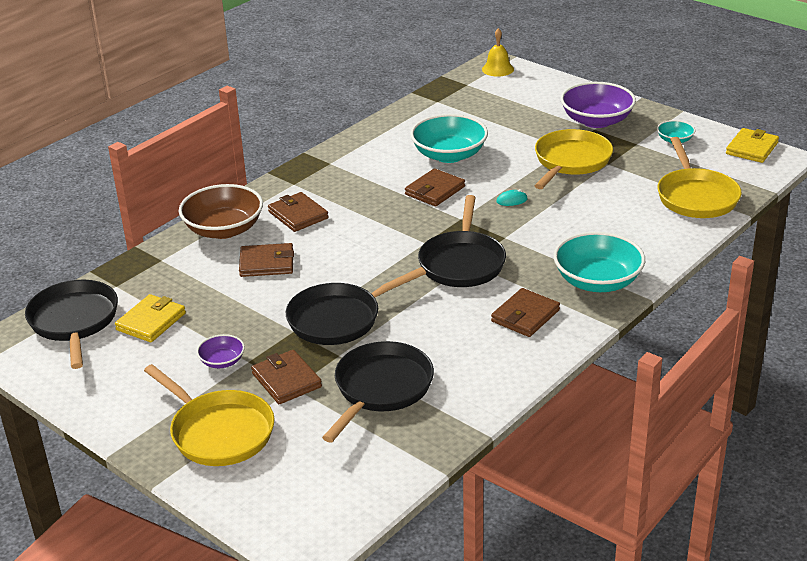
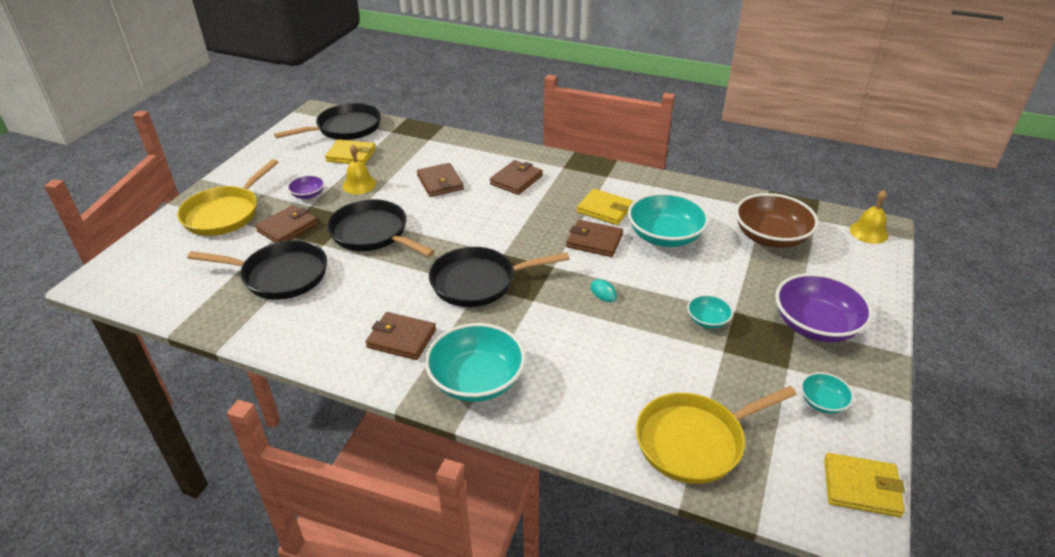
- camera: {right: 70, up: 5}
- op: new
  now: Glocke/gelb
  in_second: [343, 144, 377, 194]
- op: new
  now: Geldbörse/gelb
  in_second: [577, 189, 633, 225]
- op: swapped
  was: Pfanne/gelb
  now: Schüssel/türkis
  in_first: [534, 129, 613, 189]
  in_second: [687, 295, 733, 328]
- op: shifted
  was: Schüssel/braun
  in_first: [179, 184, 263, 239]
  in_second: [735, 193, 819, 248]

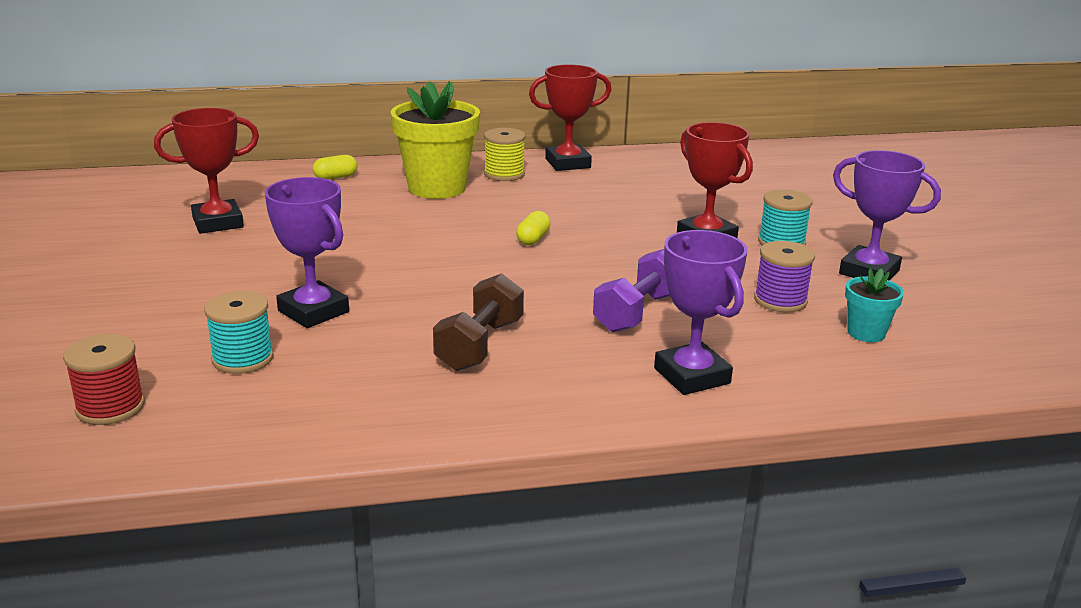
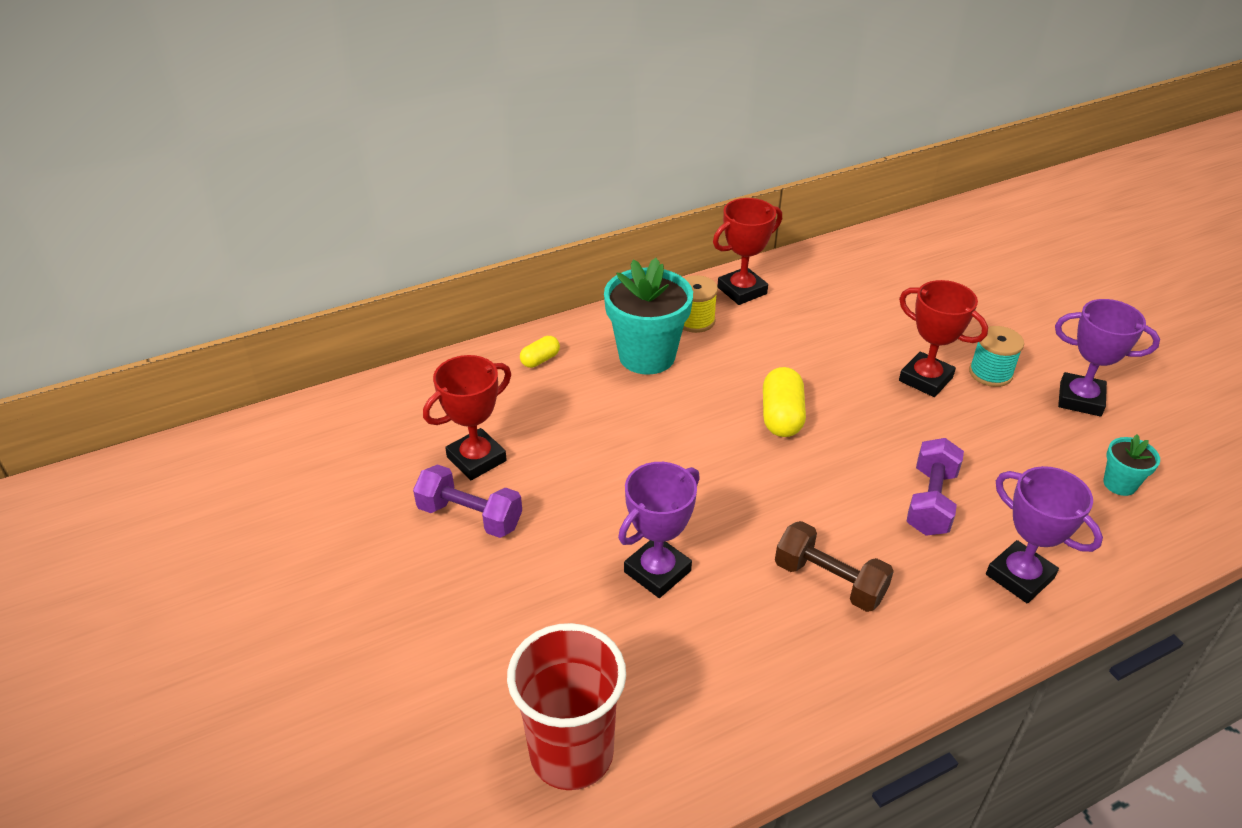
- camera: {right: -15, up: 15}
- op: new
  now: Hantel/lila
  in_second: [413, 464, 522, 538]
- op: swapped
  was: Garnrolle/rot
  now: Becher/rot
  in_first: [63, 334, 145, 425]
  in_second: [507, 623, 626, 790]
- op: repainted
  was: Blumentopf/gelb
  now: Blumentopf/türkis
  in_first: [391, 81, 480, 199]
  in_second: [604, 258, 693, 375]
- op: rotated
  was: Pokal/lila
  in_first: [265, 177, 349, 328]
  in_second: [618, 462, 700, 598]
  clockwise: -75
- op: scaled
  was: Kapsel/gelb
  in_first: [516, 211, 551, 245]
  in_second: [763, 367, 806, 437]
  ratio: 1.74
- op: rotated
  was: Hantel/braun
  in_first: [433, 273, 524, 371]
  in_second: [775, 521, 894, 612]
  clockwise: -60
- op: gone
  was: Garnrolle/türkis
  in_first: [204, 291, 274, 374]
- op: gone
  was: Garnrolle/lila
  in_first: [754, 241, 815, 312]

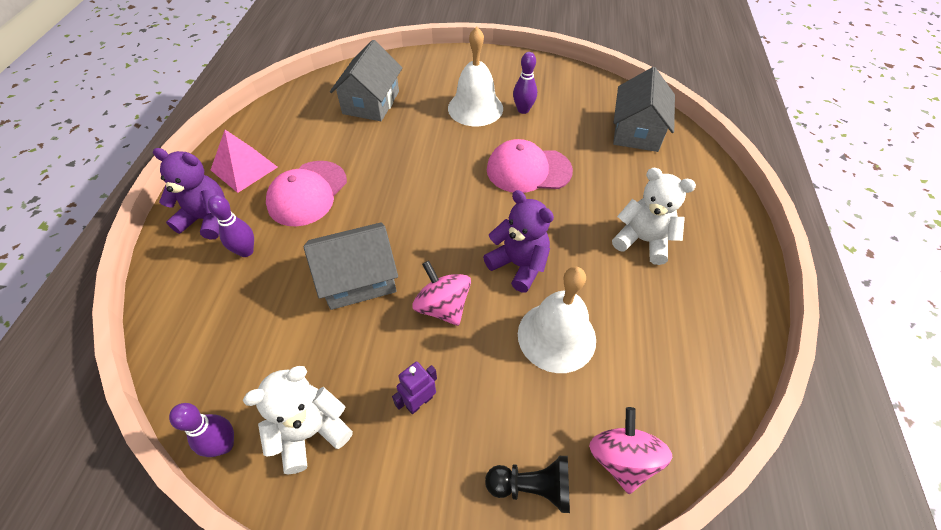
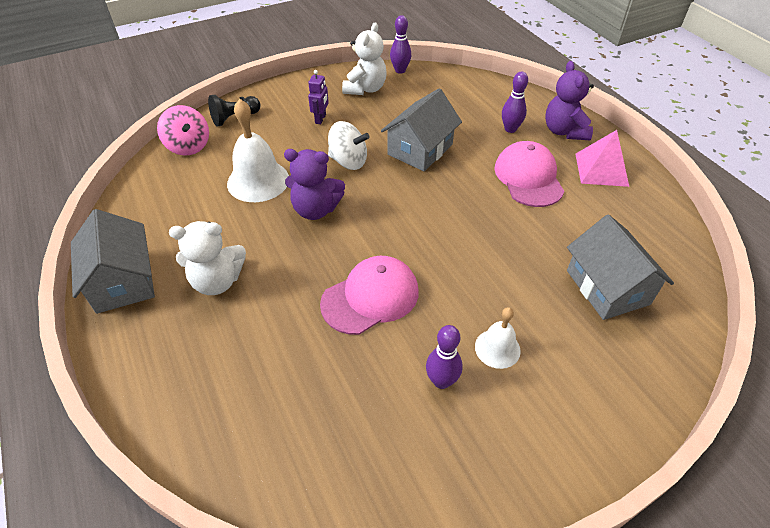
- camera: {right: 145, up: -5}
- op: shifted
  was: Haus/grau
  in_first: [613, 67, 675, 152]
  in_second: [71, 209, 155, 314]
- op: repainted
  was: Kreisel/rosa
  now: Kreisel/weiß
  in_first: [412, 261, 471, 326]
  in_second: [328, 121, 370, 170]
- op: scaled
  was: Glocke/weiß
  in_first: [448, 26, 503, 126]
  in_second: [475, 307, 521, 369]
  ratio: 0.57
- op: rotated
  was: Teddybär/lila
  in_first: [153, 148, 225, 239]
  in_second: [545, 61, 594, 140]
  clockwise: 105

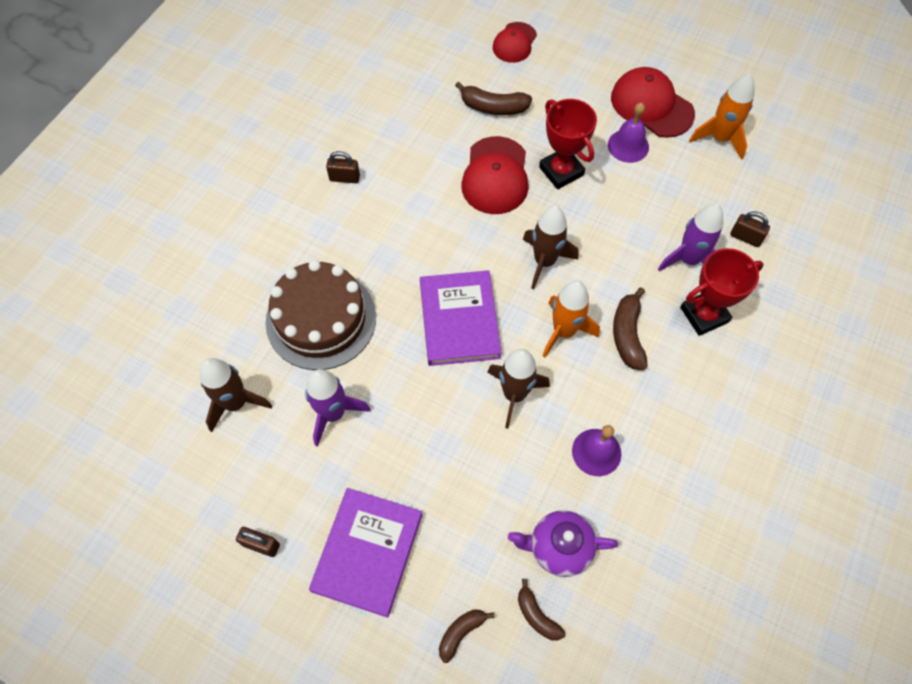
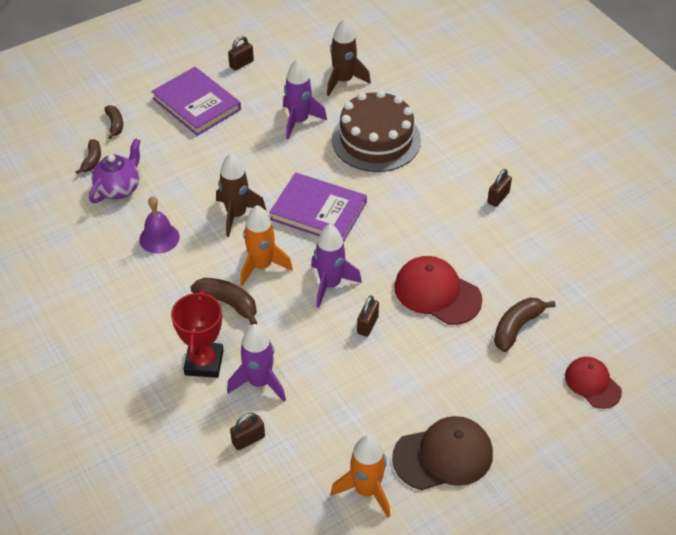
- camera: {right: 120, up: -15}
- op: rotated
  was: Banane/braun
  in_first: [518, 579, 566, 640]
  in_second: [76, 139, 101, 174]
  clockwise: 105
- op: repainted
  was: Rakete/braun
  now: Rakete/lila
  in_first: [523, 205, 578, 289]
  in_second: [311, 224, 362, 308]
- op: new
  now: Vorhängeschloss/braun
  in_second: [357, 296, 379, 337]
- op: repainted
  was: Kappe/rot
  now: Kappe/braun
  in_first: [611, 67, 695, 138]
  in_second: [392, 416, 493, 490]
- op: gone
  was: Pokal/rot
  in_first: [539, 99, 597, 189]
- op: gone
  was: Glocke/lila
  in_first: [608, 103, 649, 163]

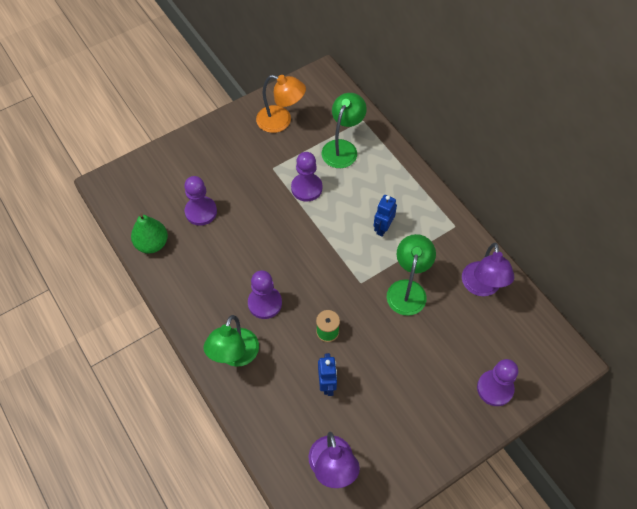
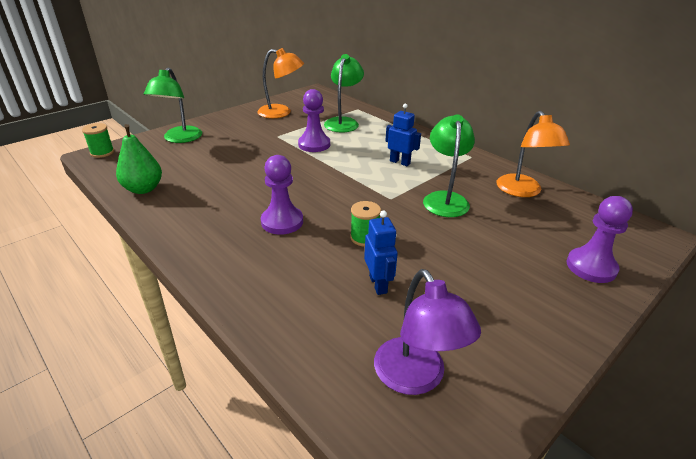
- camera: {right: -10, up: -25}
- op: new
  now: Garnrolle/grün
  in_second: [82, 123, 114, 158]
- op: shifted
  was: Lampe/grün
  in_first: [203, 315, 259, 367]
  in_second: [144, 67, 202, 143]
- op: rotated
  was: Roboter/blau
  in_first: [374, 195, 397, 237]
  in_second: [385, 103, 421, 166]
  clockwise: 105
- op: repainted
  was: Lampe/lila
  now: Lampe/orange
  in_first: [462, 243, 515, 296]
  in_second: [497, 111, 570, 197]
- op: gone
  was: Bauer/lila
  in_first: [184, 176, 217, 226]

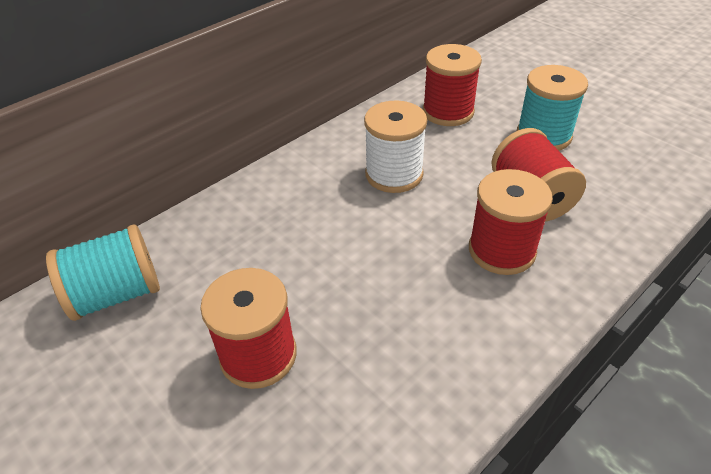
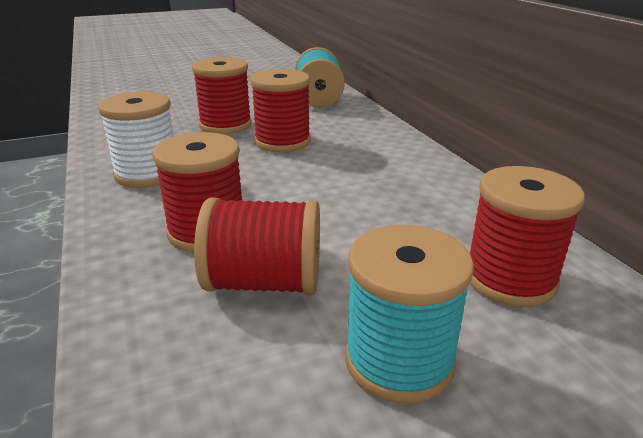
- camera: {right: 110, up: -15}
- op: shifted
  was: Garnrolle/weiß
  in_first: [364, 100, 427, 193]
  in_second: [98, 92, 174, 188]
- op: new
  now: Garnrolle/rot
  in_second: [250, 69, 311, 153]

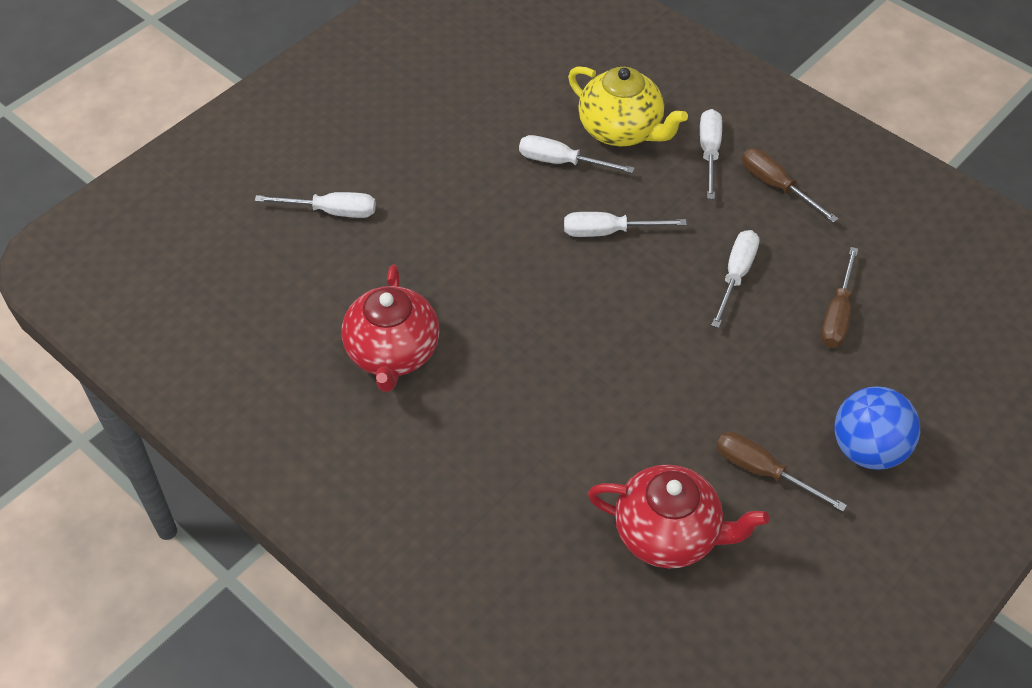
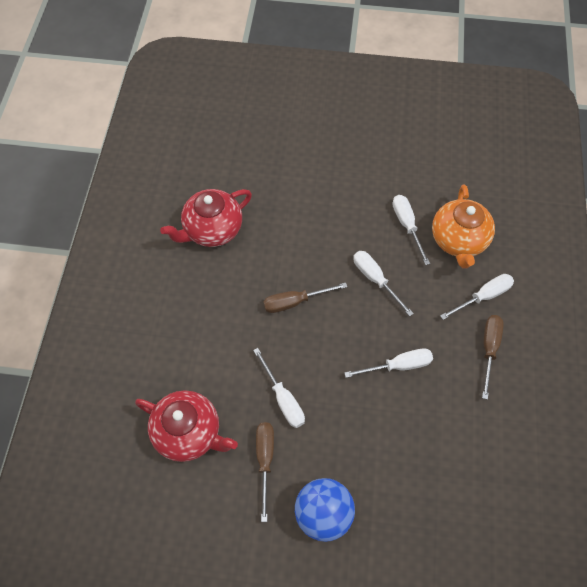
- camera: {right: 55, up: 10}
- op: rotated
  was: Teekanne/rot
  in_first: [588, 465, 769, 569]
  in_second: [135, 390, 238, 462]
  clockwise: -45
- op: shifted
  was: Schraubenzieher/weiß
  in_first: [255, 192, 376, 218]
  in_second: [253, 348, 305, 428]
- op: shifted
  was: Schraubenzieher/braun
  in_first: [821, 247, 858, 348]
  in_second: [263, 283, 347, 313]
- op: repainted
  was: Teekanne/gelb
  now: Teekanne/orange
  in_first: [568, 66, 688, 146]
  in_second: [432, 185, 495, 269]

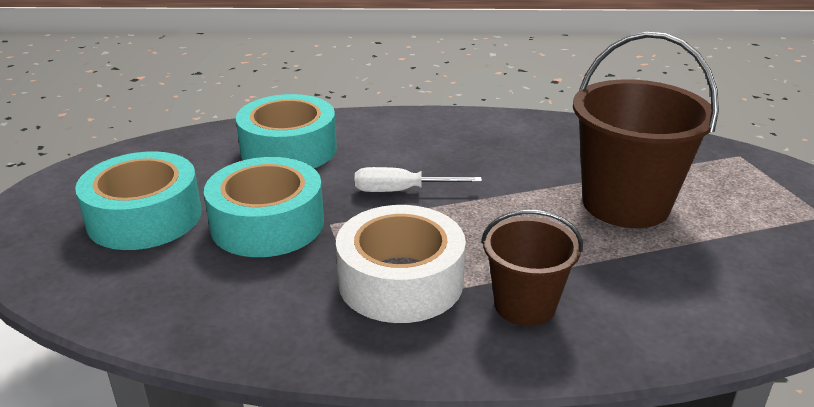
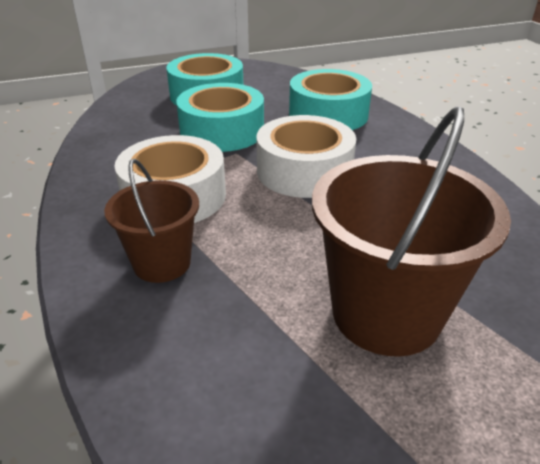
- camera: {right: 70, up: 5}
- op: swapped
  was: Schraubenzieher/weiß
  now: Klebeband/weiß
  in_first: [355, 167, 482, 192]
  in_second: [256, 115, 356, 198]

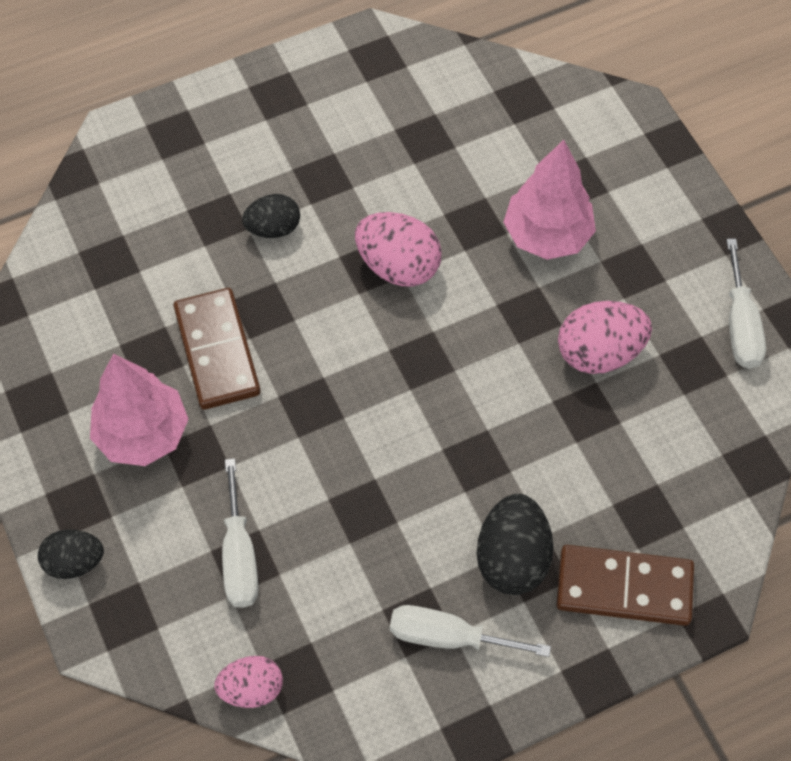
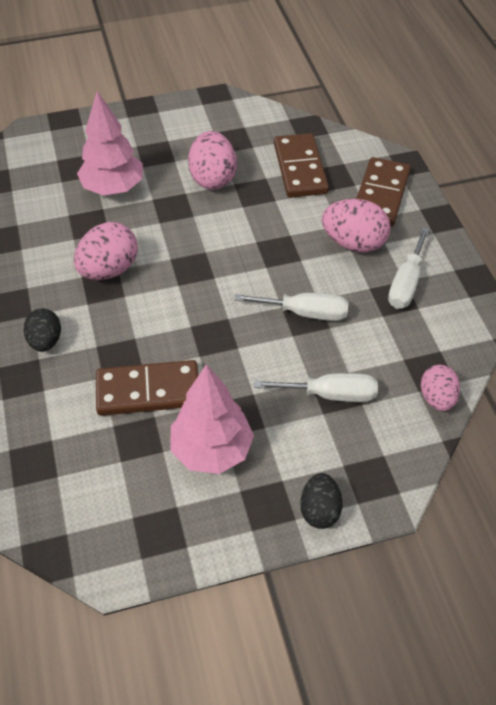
- camera: {right: -80, up: -10}
- op: shifted
  was: Schraubenzieher/weiß
  in_first: [726, 239, 766, 369]
  in_second: [234, 293, 349, 321]
- op: new
  now: Dominostein/braun
  in_second: [274, 133, 329, 198]
- op: repainted
  was: Ei/schwarz
  now: Ei/rosa
  in_first: [477, 494, 553, 595]
  in_second: [322, 199, 391, 253]

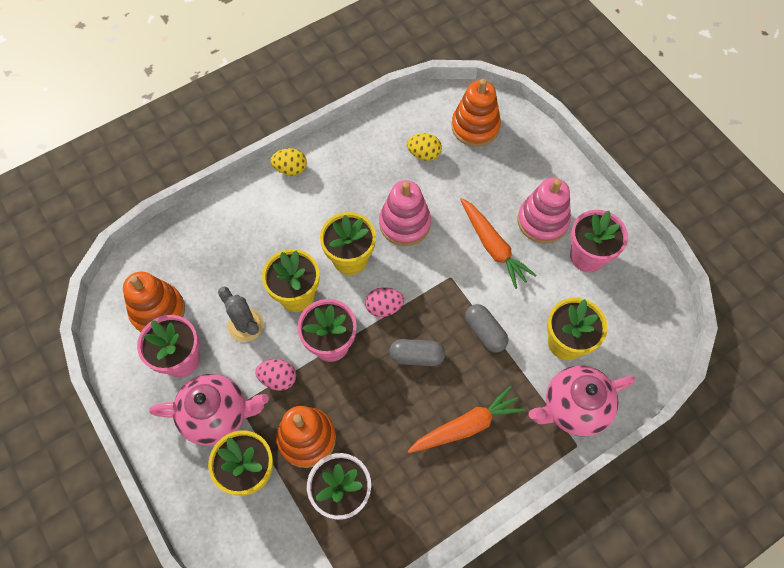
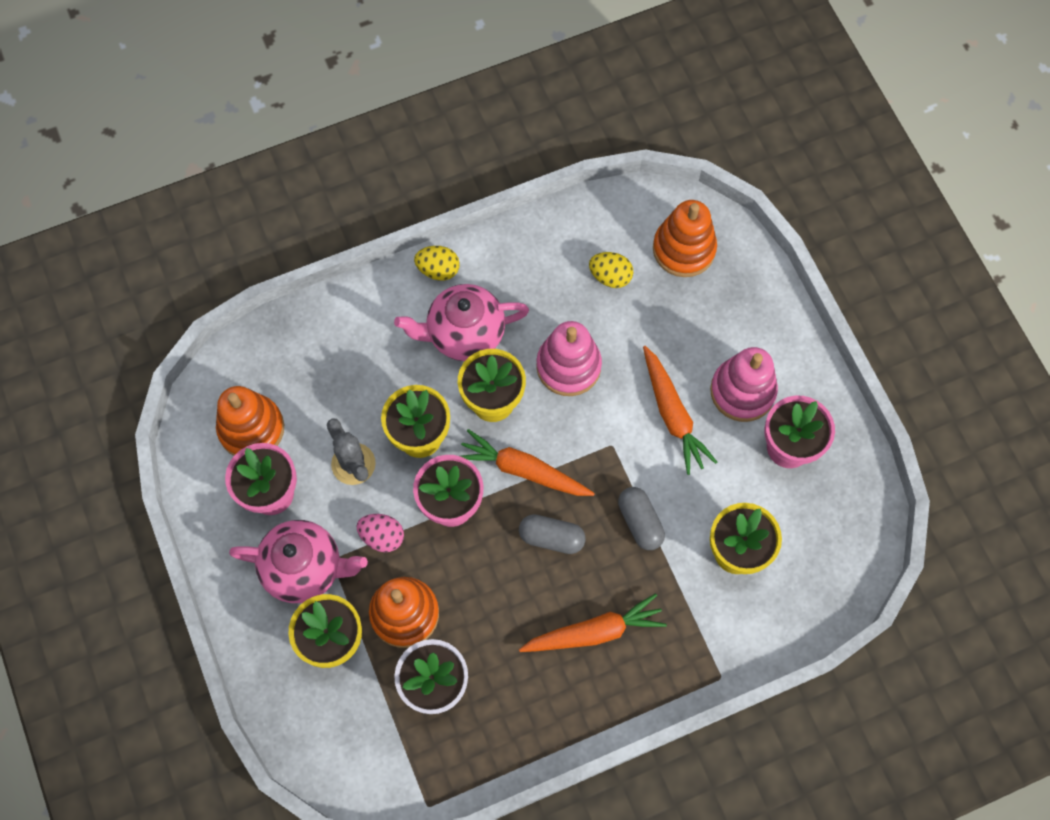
- camera: {right: 10, up: 5}
- op: shifted
  was: Teekanne/rosa
  in_first: [529, 365, 635, 437]
  in_second: [394, 284, 529, 361]
- op: swapped
  was: Ei/rosa
  now: Karotte/orange
  in_first: [365, 287, 404, 317]
  in_second: [461, 429, 595, 496]

